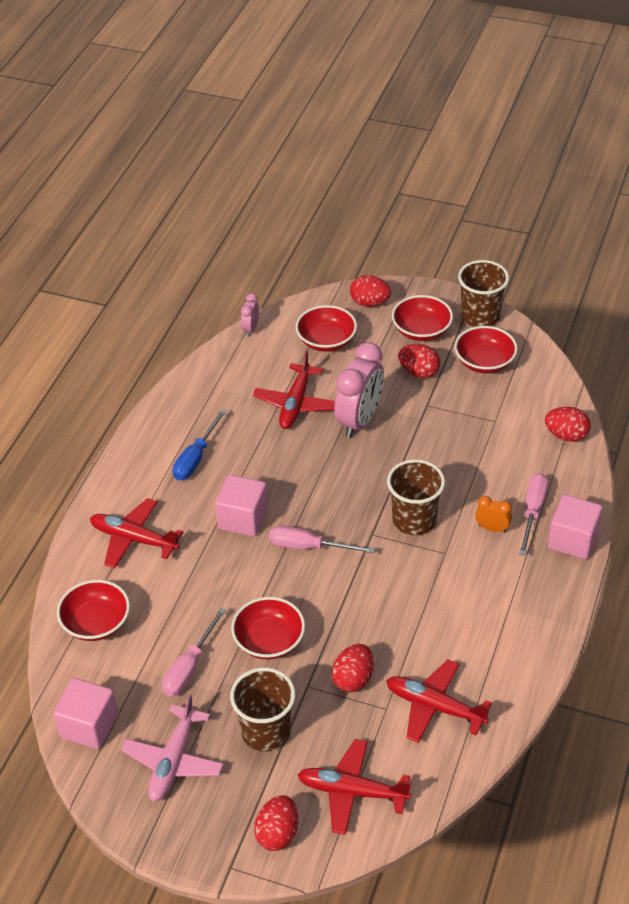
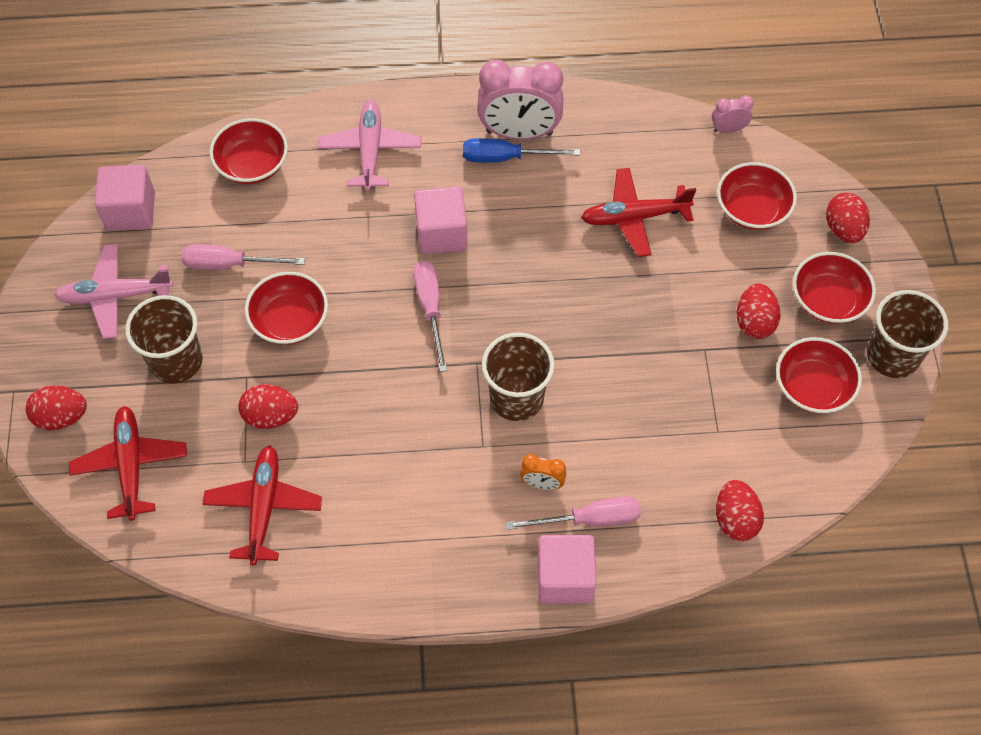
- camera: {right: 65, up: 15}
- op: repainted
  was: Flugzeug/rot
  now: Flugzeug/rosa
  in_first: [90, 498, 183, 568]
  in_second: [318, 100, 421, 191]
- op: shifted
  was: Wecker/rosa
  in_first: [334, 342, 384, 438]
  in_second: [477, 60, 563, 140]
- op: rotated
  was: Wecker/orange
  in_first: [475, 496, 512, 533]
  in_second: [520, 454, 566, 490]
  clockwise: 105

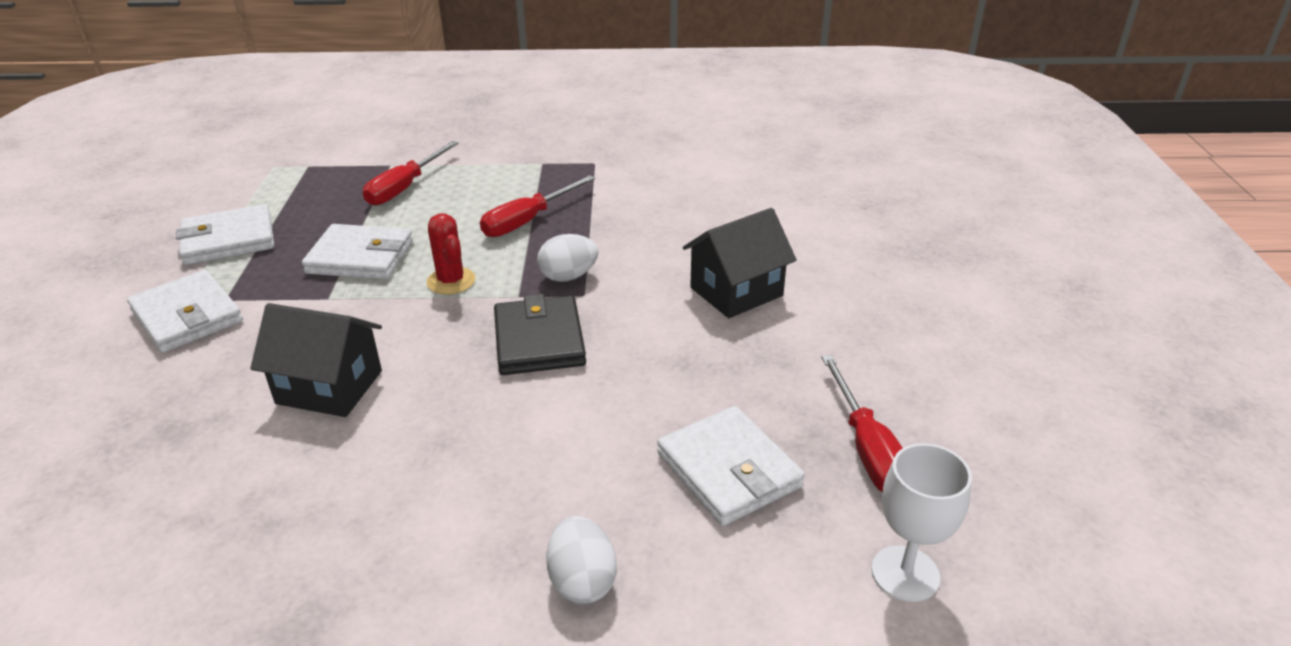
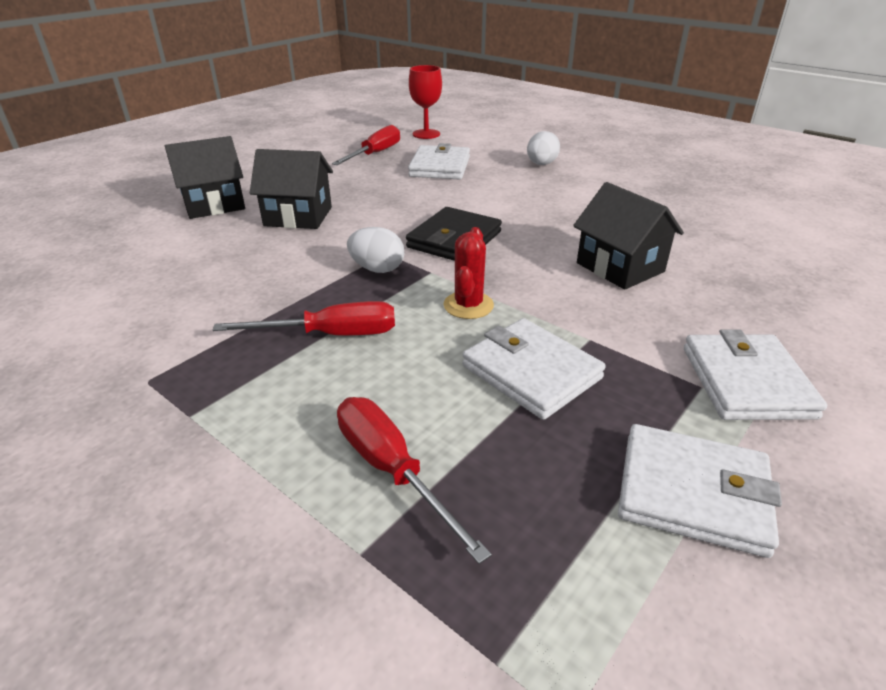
- camera: {right: -140, up: 0}
- op: new
  now: Haus/schwarz
  in_second: [165, 136, 245, 219]
- op: rotated
  was: Schraubenzieher/rot
  in_first: [363, 141, 459, 206]
  in_second: [337, 397, 492, 564]
  clockwise: -105
- op: repainted
  was: Kelch/weiß
  now: Kelch/rot
  in_first: [871, 443, 972, 602]
  in_second: [409, 65, 442, 139]

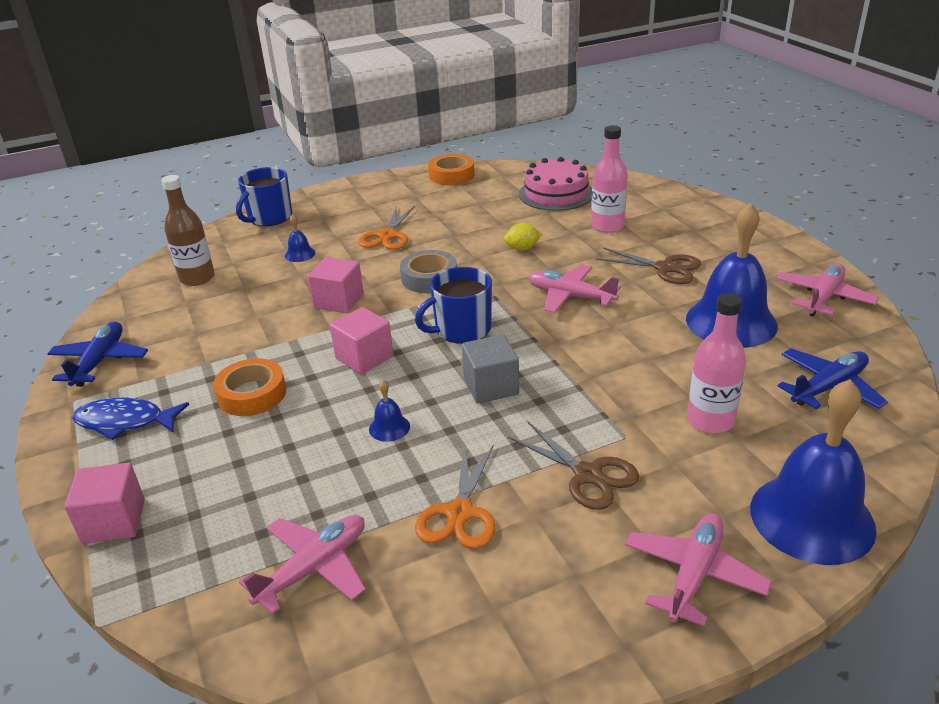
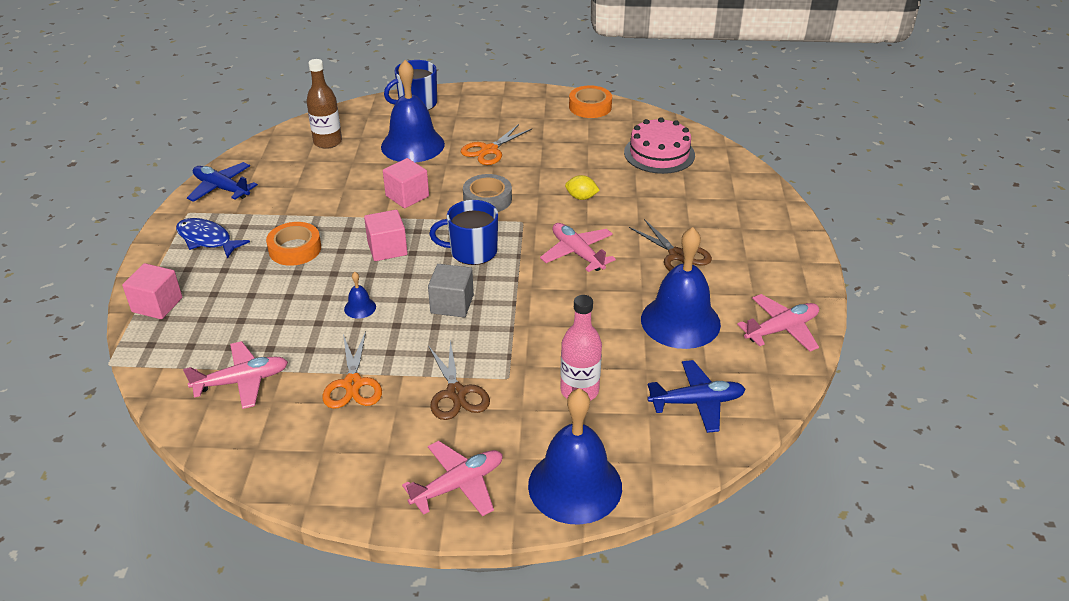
- camera: {right: 25, up: 5}
- op: rotated
  was: Flugzeug/blau
  in_first: [47, 321, 148, 387]
  in_second: [187, 162, 258, 202]
  clockwise: -90
- op: rotated
  was: Schere/orange
  in_first: [415, 444, 496, 549]
  in_second: [322, 331, 382, 409]
  clockwise: -45
- op: scaled
  was: Glocke/blau
  in_first: [285, 214, 315, 262]
  in_second: [381, 60, 445, 163]
  ratio: 2.46
- op: gone
  was: Flasche/rosa
  in_first: [591, 125, 628, 233]

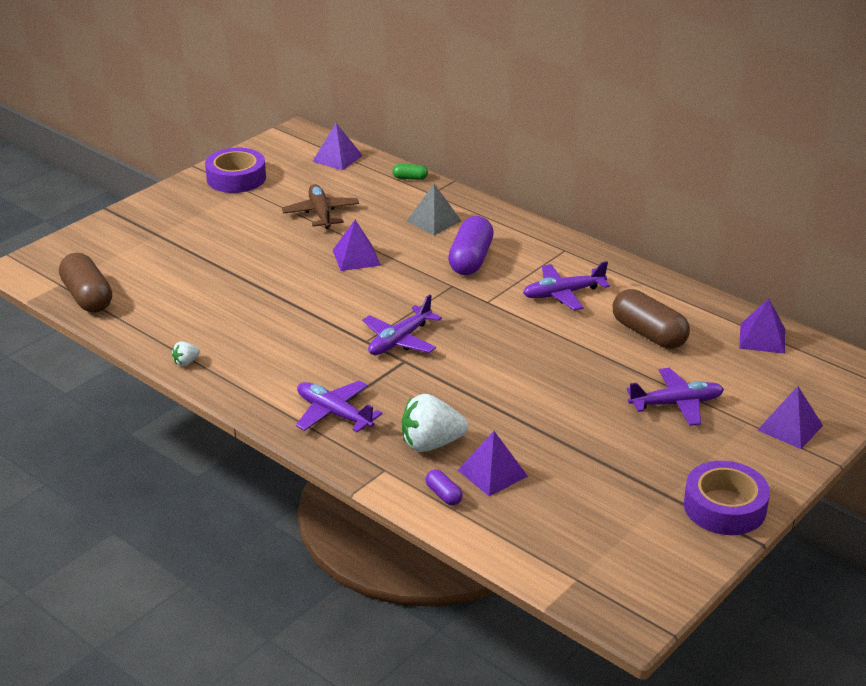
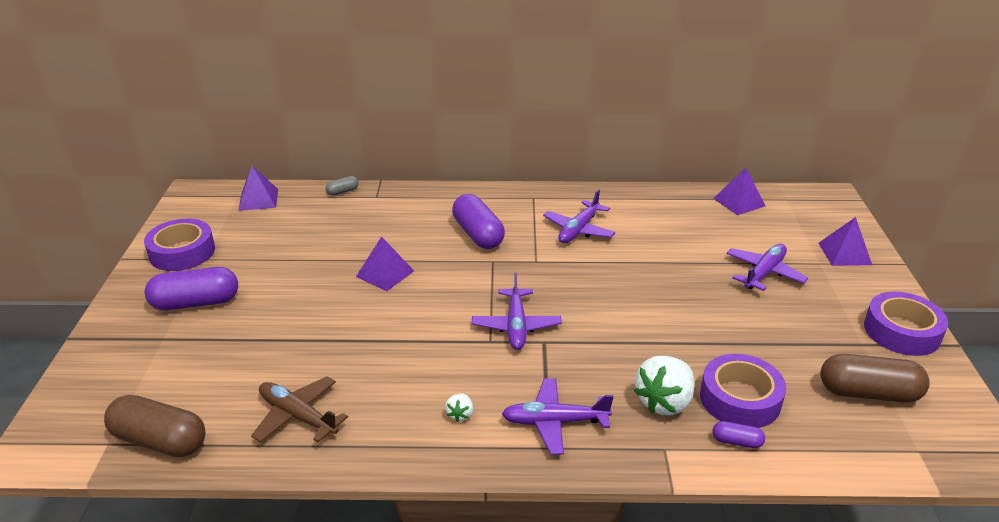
- camera: {right: -40, up: 0}
- op: new
  now: Kapsel/lila
  in_second: [145, 267, 238, 310]
- op: shifted
  was: Flugzeug/braun
  in_first: [282, 184, 359, 229]
  in_second: [251, 376, 348, 442]
- op: repainted
  was: Kapsel/grün
  now: Kapsel/grau
  in_first: [392, 164, 428, 180]
  in_second: [326, 176, 359, 196]
- op: shifted
  was: Erdbeere/weiß
  in_first: [172, 342, 200, 366]
  in_second: [445, 393, 473, 422]
- op: swapped
  was: Pyramide/lila
  now: Klebeband/lila
  in_first: [458, 431, 528, 496]
  in_second: [700, 354, 786, 428]
- op: shifted
  was: Kapsel/braun
  in_first: [613, 289, 690, 349]
  in_second: [821, 354, 930, 403]
- op: gone
  was: Pyramide/grau
  in_first: [407, 184, 461, 235]

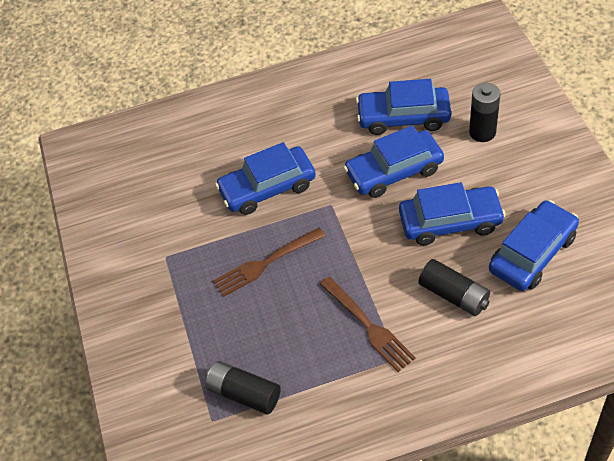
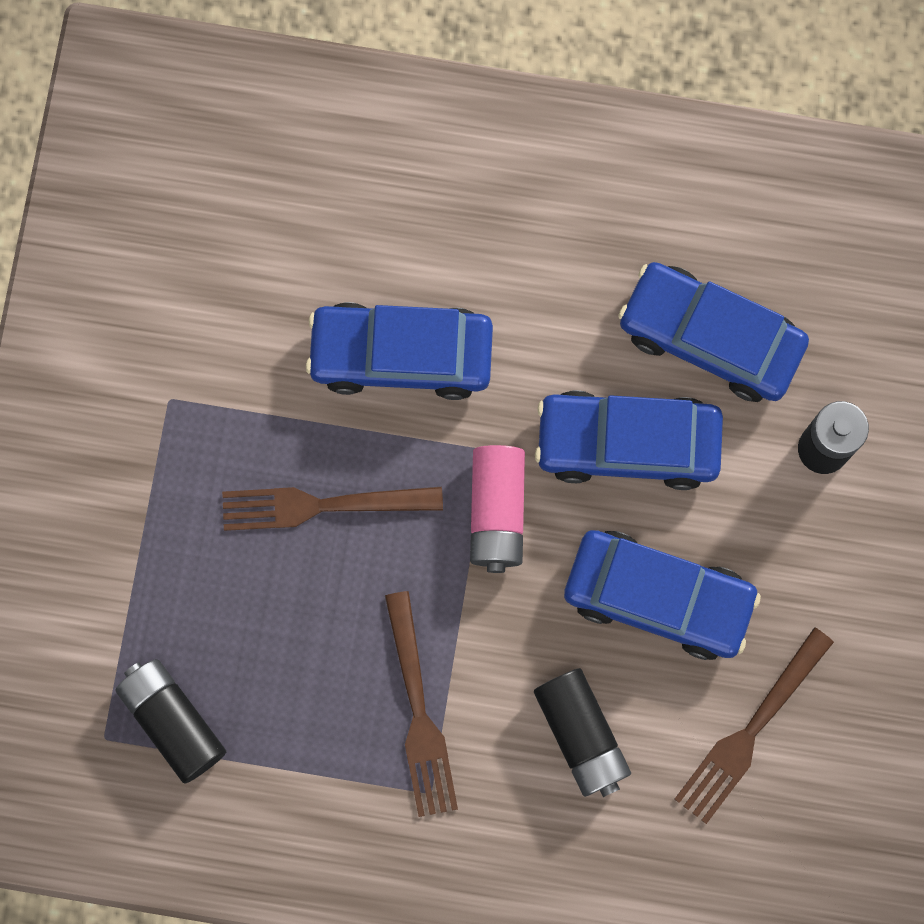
- camera: {right: 20, up: 25}
- op: new
  now: Batterie/rosa
  in_second: [470, 445, 525, 573]
- op: swapped
  was: Auto/blau
  now: Gabel/braun
  in_first: [489, 200, 579, 291]
  in_second: [675, 627, 834, 824]

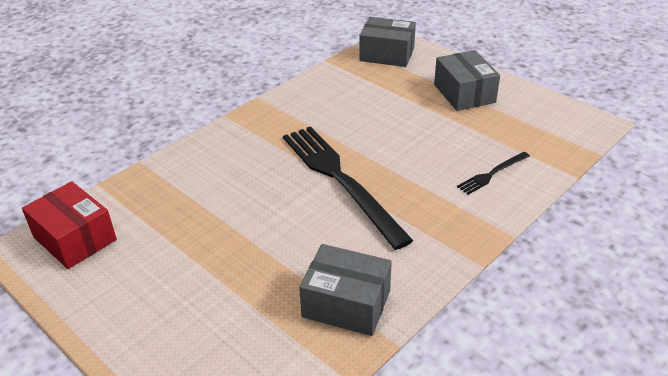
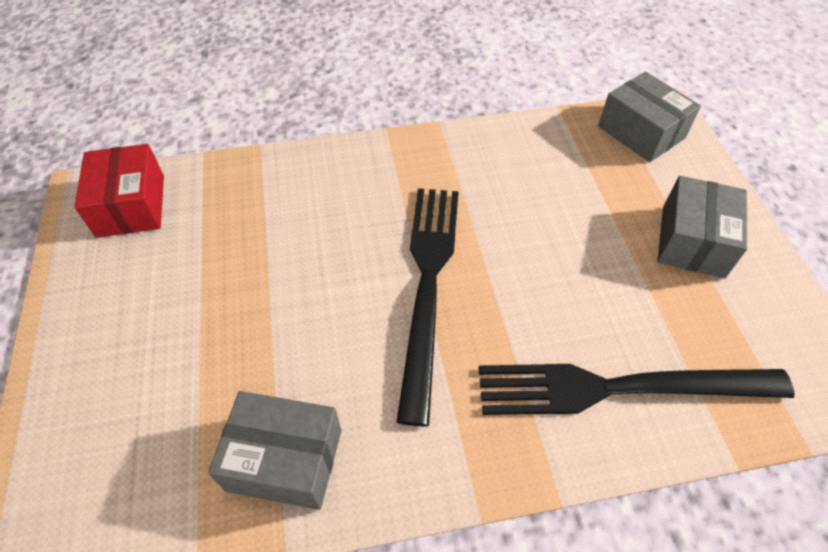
- camera: {right: 35, up: 15}
- op: rotated
  was: Schachtel/grau
  in_first: [299, 244, 392, 336]
  in_second: [208, 391, 341, 510]
  clockwise: -45
- op: scaled
  was: Gabel/schwarz
  in_first: [457, 152, 530, 195]
  in_second: [479, 364, 795, 415]
  ratio: 2.23

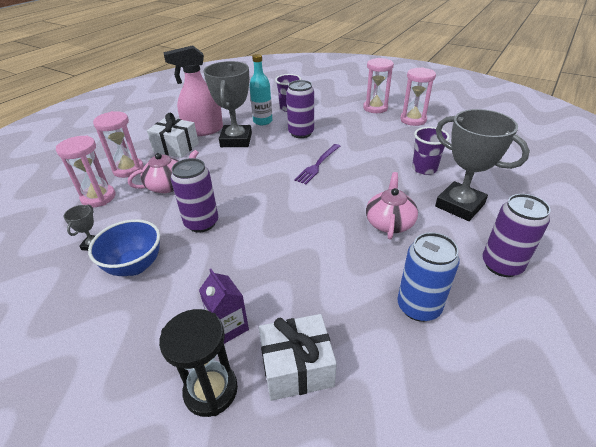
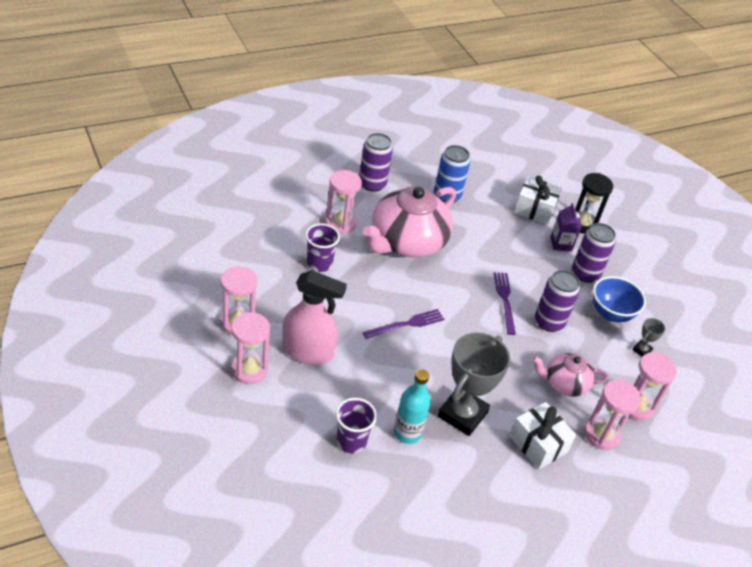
- camera: {right: -155, up: 5}
- op: shifted
  was: Sprühflasche/rosa
  in_first: [164, 45, 223, 136]
  in_second: [282, 270, 347, 365]
- op: swapped
  was: Pokal/grau
  now: Sanduhr/rosa
  in_first: [435, 109, 530, 221]
  in_second: [325, 170, 362, 234]
- op: scaled
  was: Teekanne/rosa
  in_first: [366, 172, 418, 240]
  in_second: [363, 187, 456, 258]
  ratio: 1.88
- op: new
  now: Gabel/lila
  in_second: [494, 272, 516, 335]
- op: shifted
  was: Dose/lila
  in_first: [286, 80, 314, 138]
  in_second: [572, 223, 616, 283]

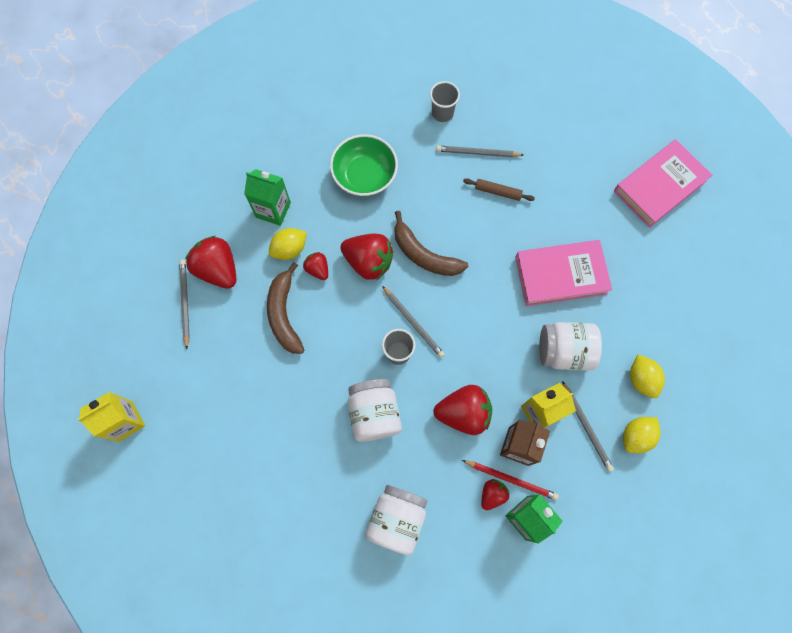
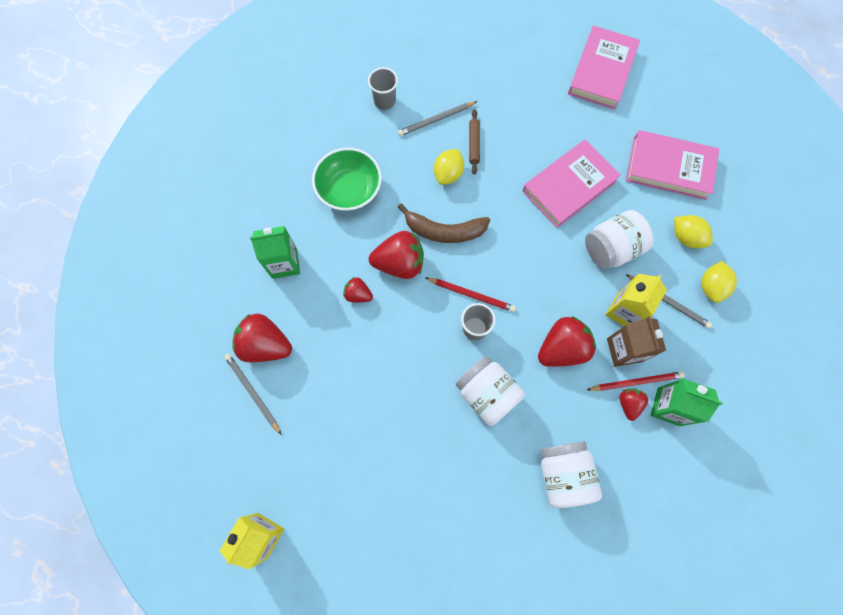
- camera: {right: -30, up: 0}
- op: repainted
  was: Bleistift/grau
  now: Bleistift/rot
  in_first: [382, 286, 445, 358]
  in_second: [426, 278, 516, 312]
- op: shifted
  was: Zitrone/gelb
  in_first: [269, 228, 307, 260]
  in_second: [434, 149, 464, 185]
- op: rotated
  was: Nudelholz/braun
  in_first: [463, 178, 535, 201]
  in_second: [469, 109, 480, 175]
  clockwise: -75
- op: new
  now: Buch/rosa
  in_second: [626, 130, 719, 200]
- op: gone
  was: Banane/braun
  in_first: [267, 262, 304, 354]

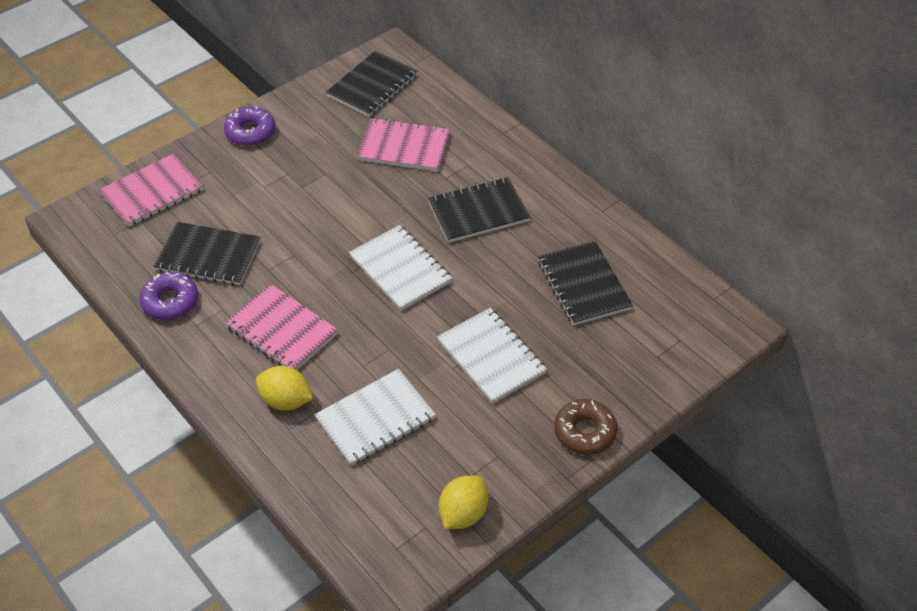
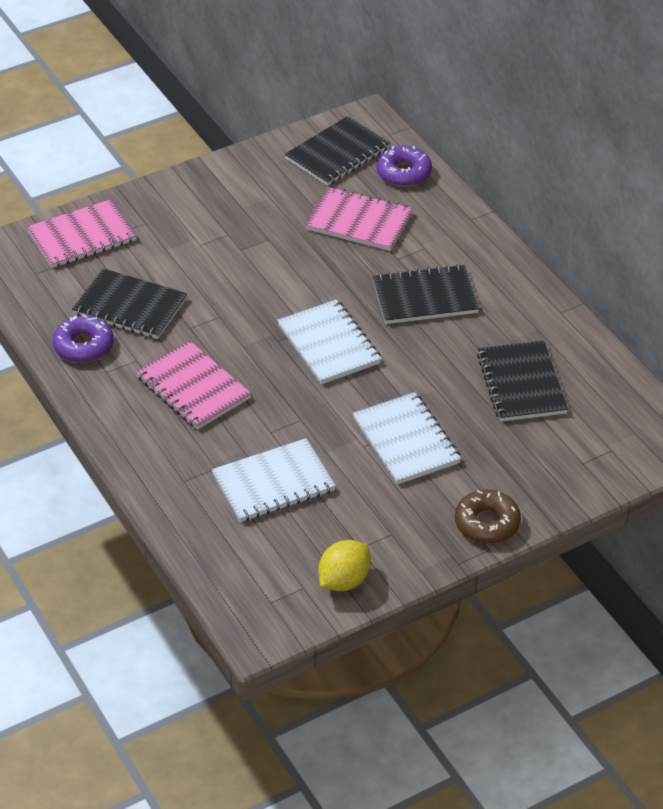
- camera: {right: 10, up: -5}
- op: shifted
  was: Donut/lila
  in_first: [224, 106, 275, 146]
  in_second: [377, 146, 432, 187]
- op: gone
  was: Zitrone/gelb
  in_first: [256, 366, 313, 411]

